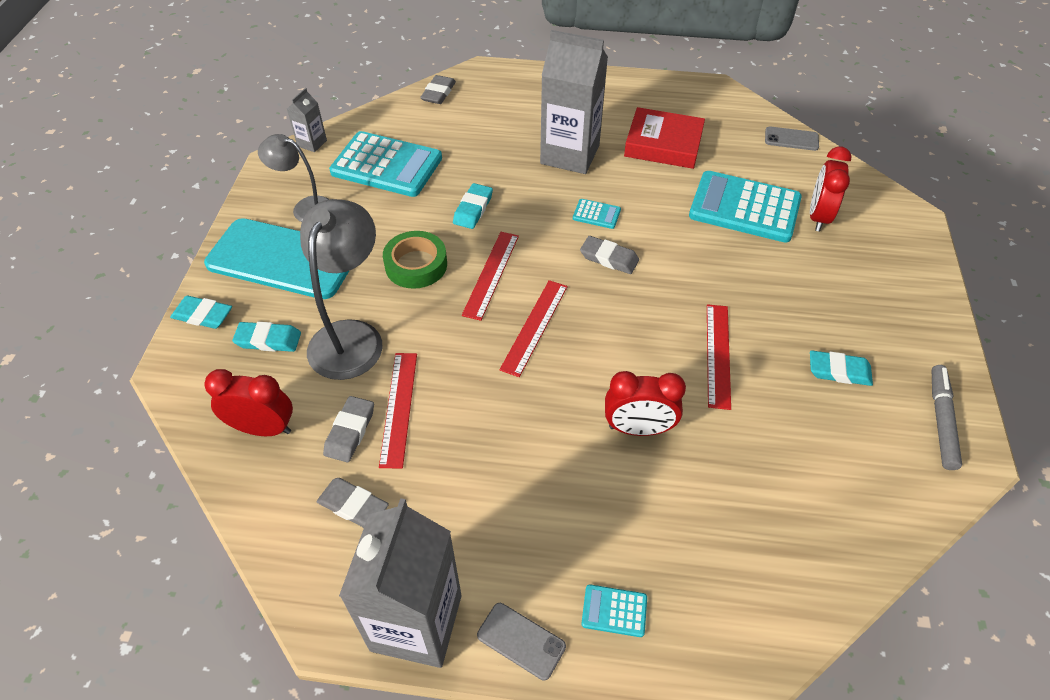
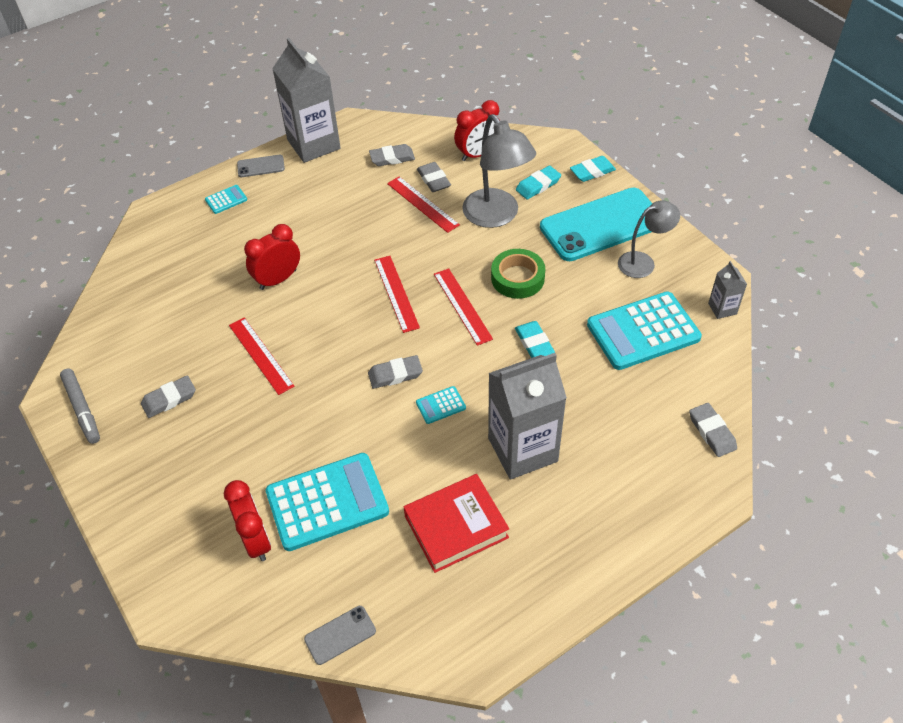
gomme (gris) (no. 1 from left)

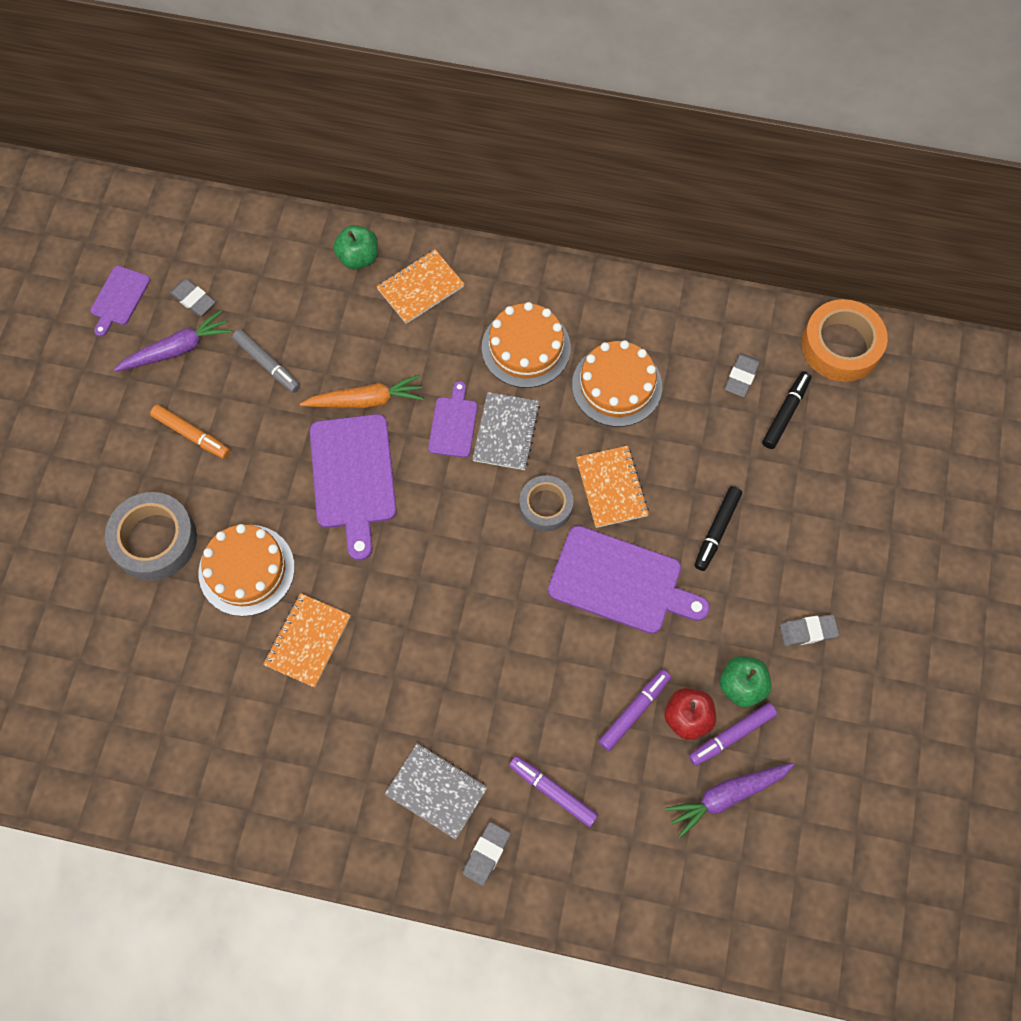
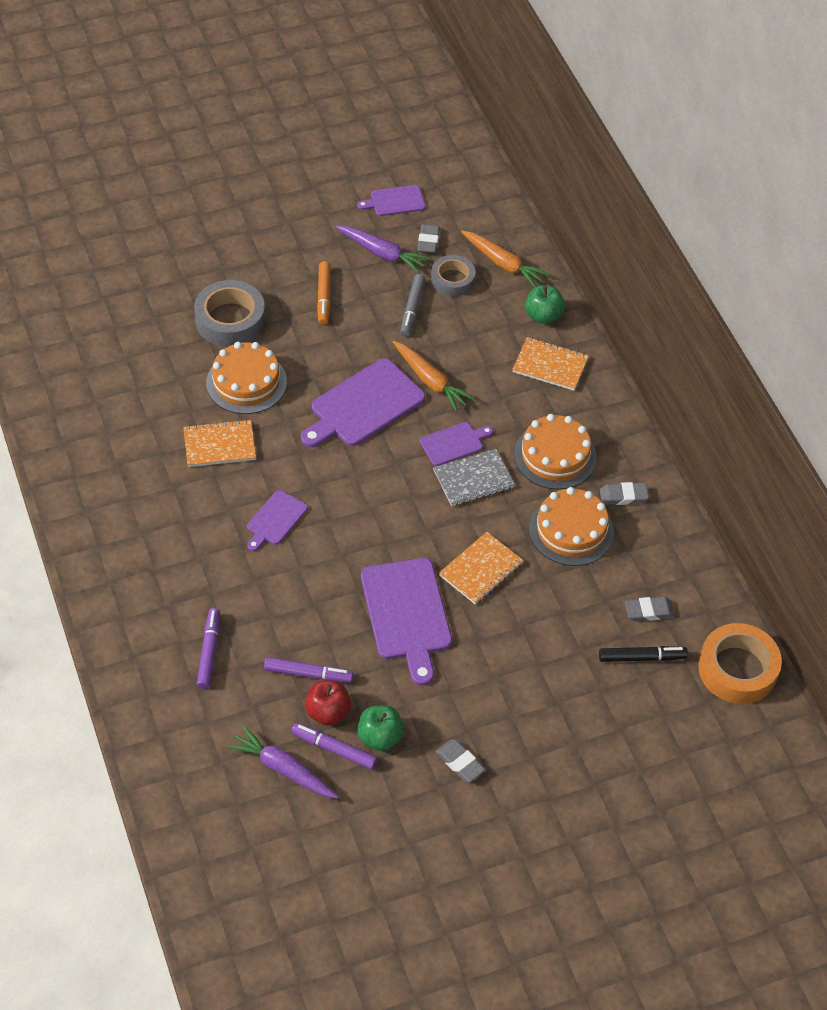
carnet (gris) (no. 1 from left in the first image)
gomme (gris) (no. 3 from left)
ruban adhésif (gris) (no. 2 from left)
feutre (noir) (no. 1 from left in the first image)
planche à découper (violet) (no. 1 from left)
carotte (orange) (no. 2 from left)

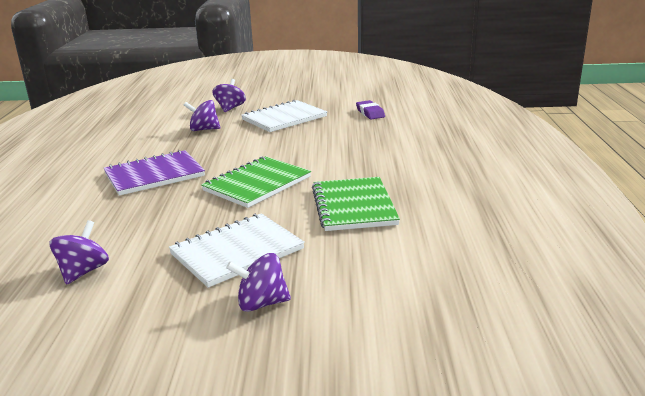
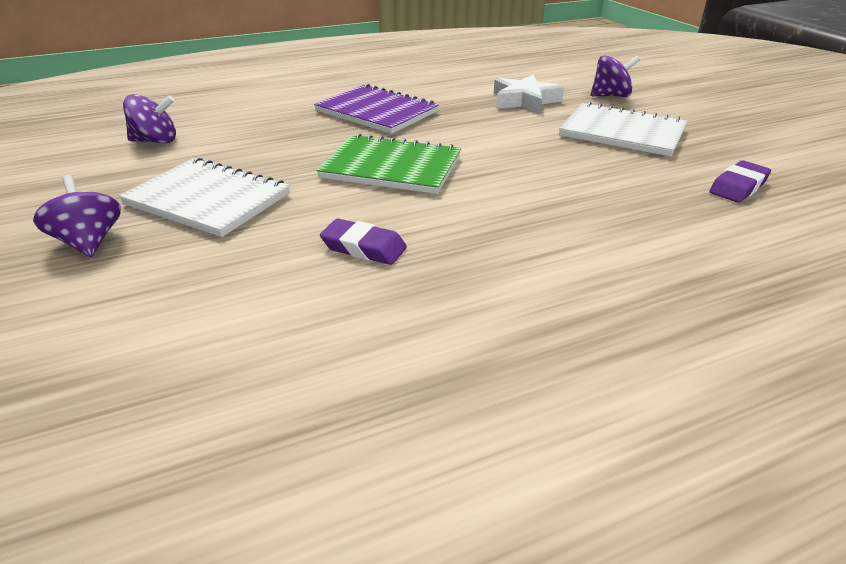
étoile (blanc)
gomme (violet) (no. 1 from left)

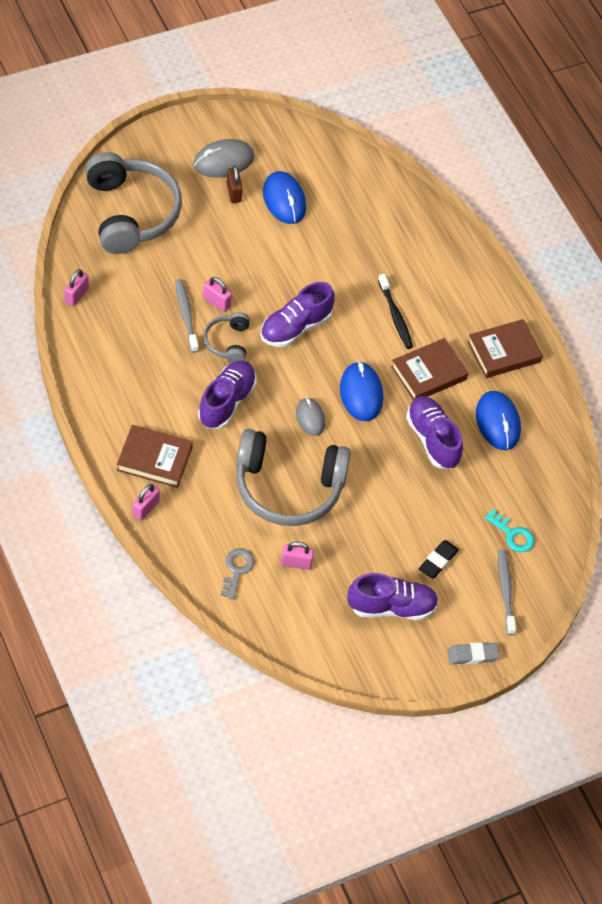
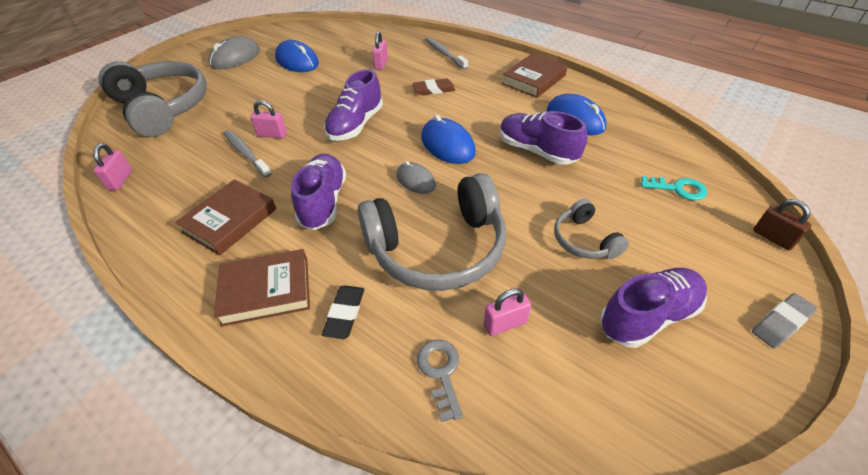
cadenas (rose) (no. 3 from left)
casque audio (gris) (no. 3 from left)
cadenas (marron)
gomme (marron)
livre (marron) (no. 1 from left)
gomme (noir)
brosse à dents (gris) (no. 2 from left)

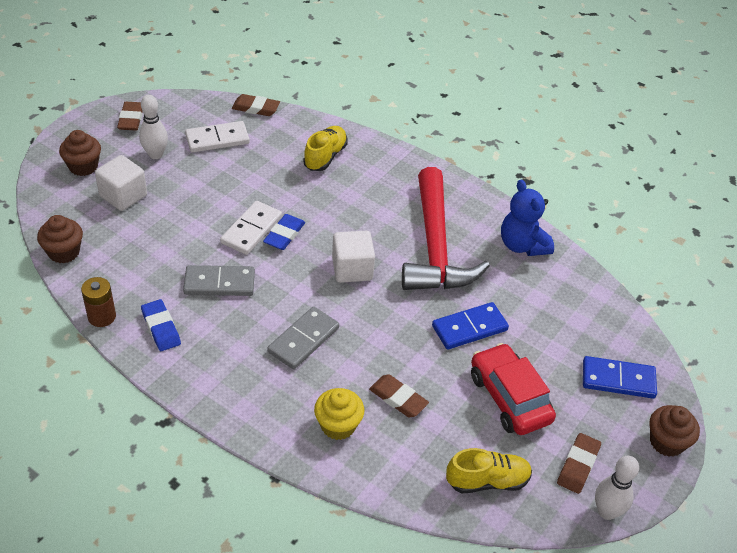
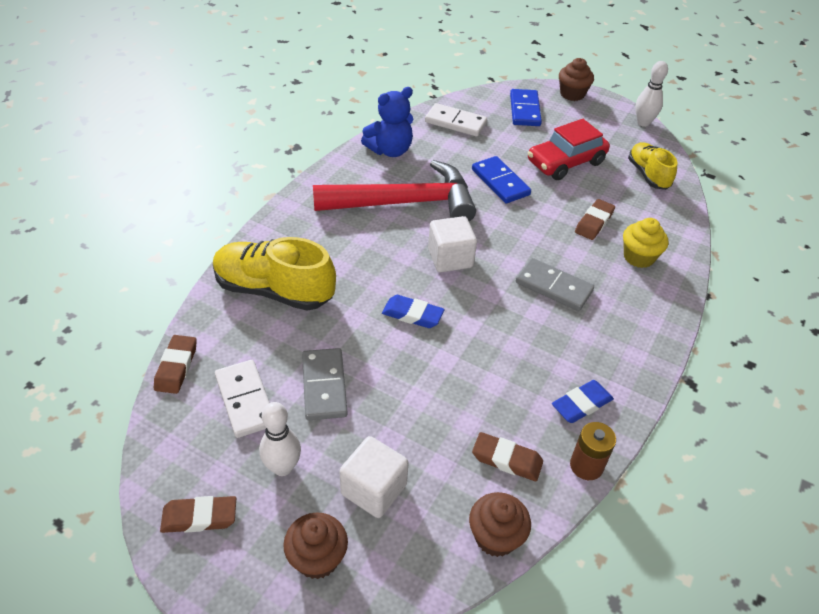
domino (gris) (no. 1 from left)
domino (blanc) (no. 2 from left)
chaussure (jaune) (no. 1 from left)
gomme (marron) (no. 3 from left)

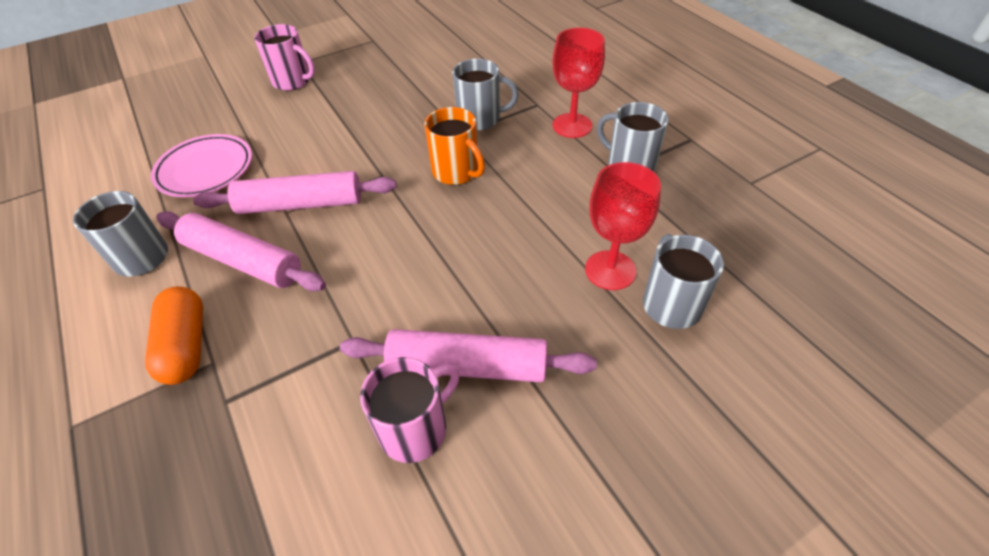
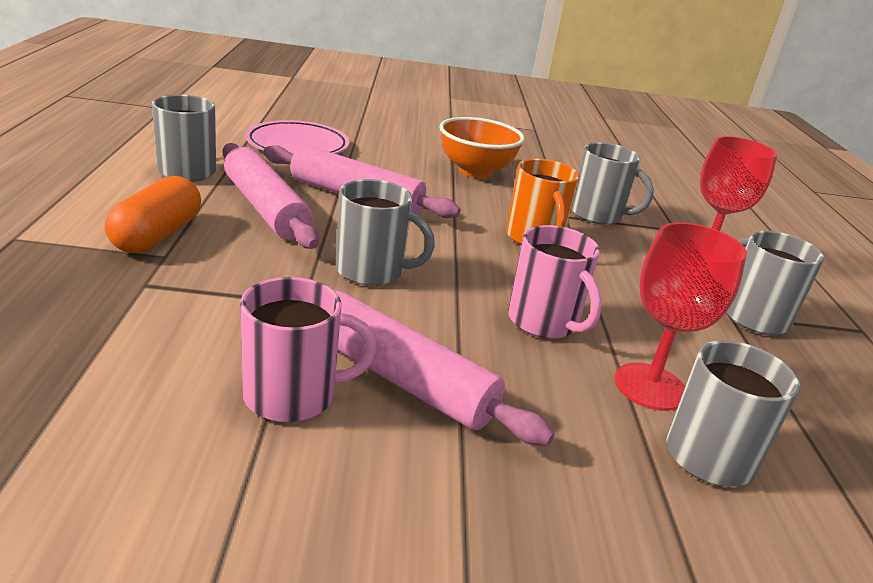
tasse (rose) (no. 2 from left)
tasse (gris) (no. 2 from left)
bol (orange)

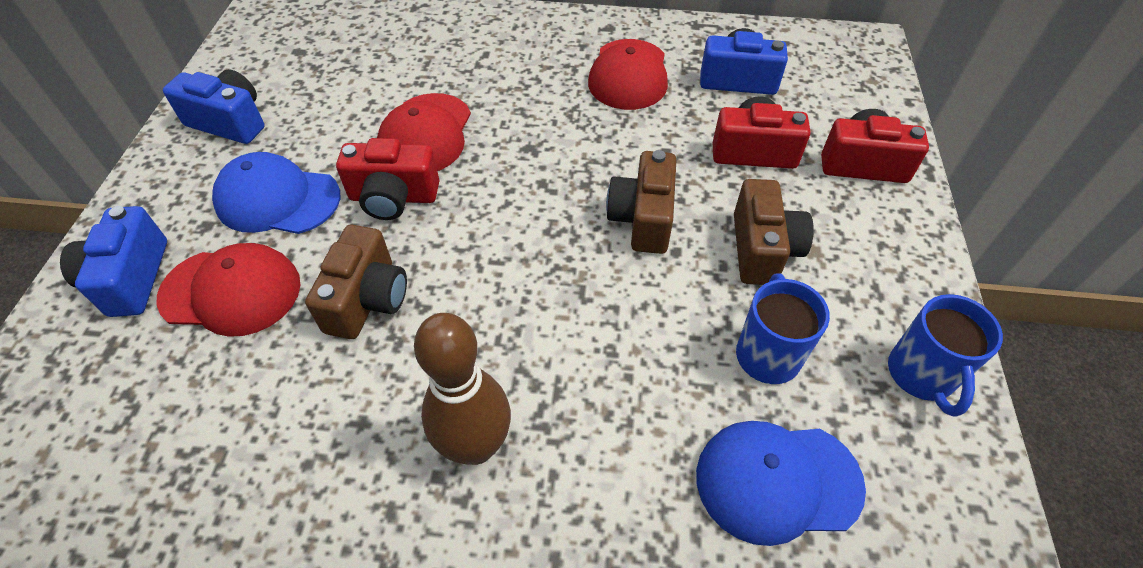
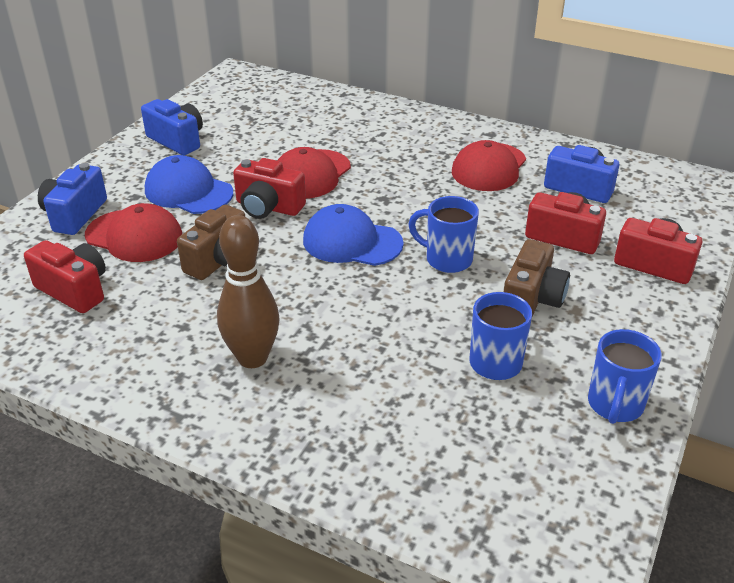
tasse (bleu) (no. 1 from left)
casquette (bleu) (no. 2 from left)
appareil photo (rouge) (no. 1 from left)

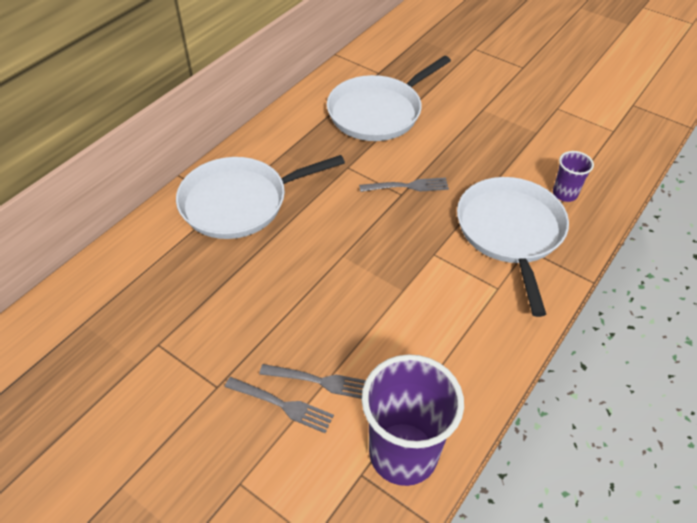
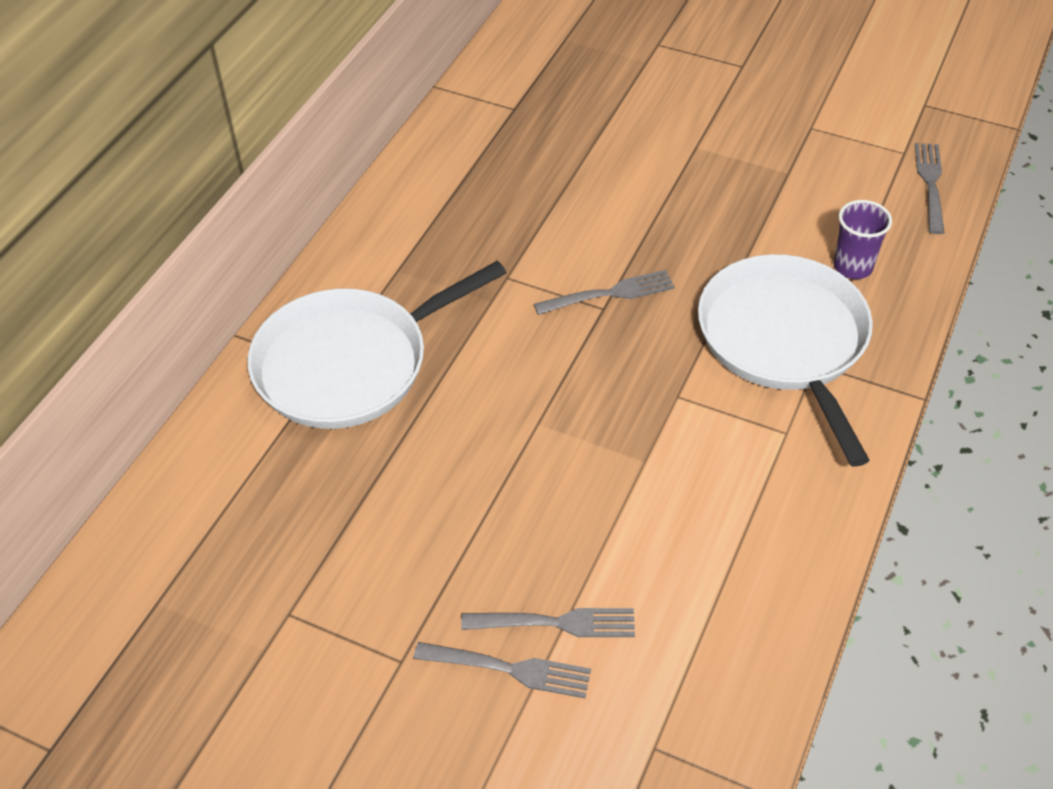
poêle (blanc) (no. 2 from left in the first image)
gobelet (violet) (no. 1 from left in the first image)
fourchette (gris) (no. 4 from left)

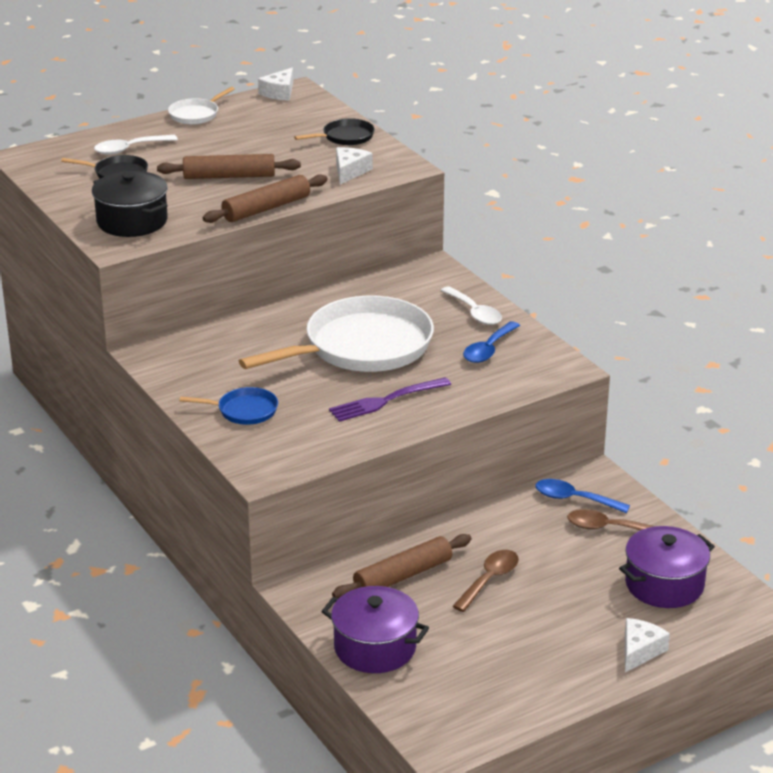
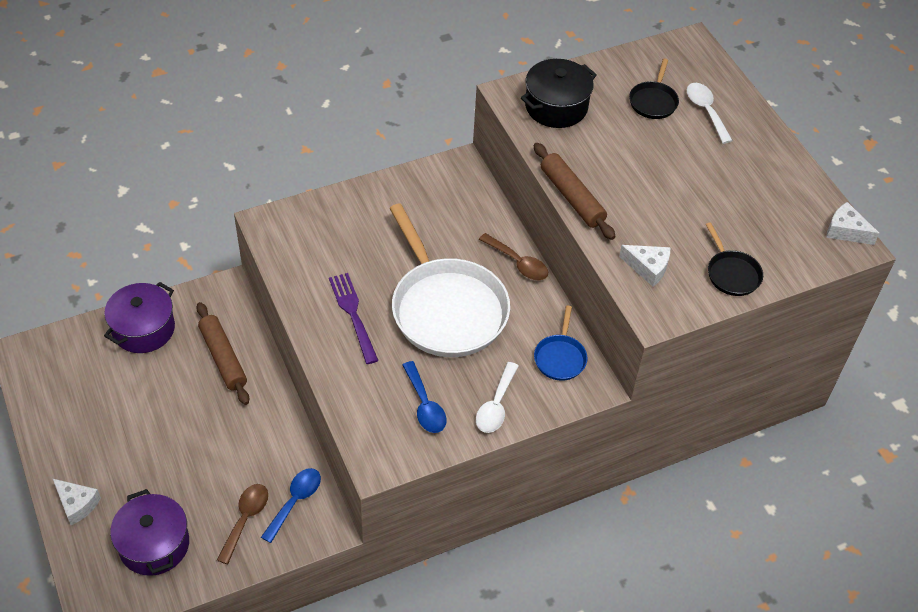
rouleau à pâtisserie (marron) (no. 1 from left in the first image)
poêle (blanc) (no. 1 from left in the first image)
poêle (bleu)
cuillère (blanc) (no. 1 from left)
cuillère (marron) (no. 2 from left)
cuillère (bleu) (no. 2 from left)

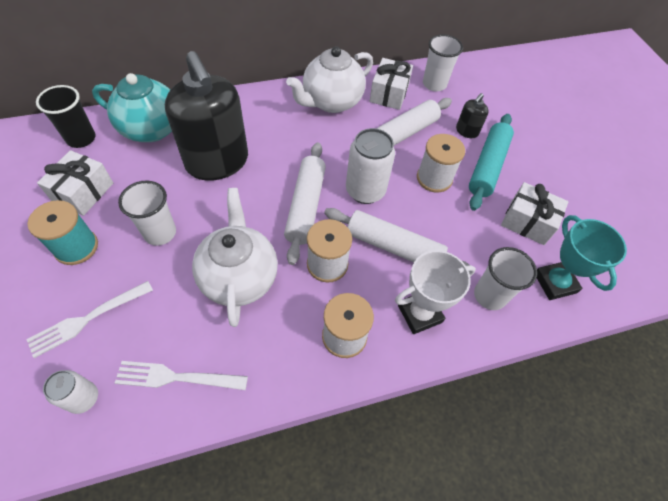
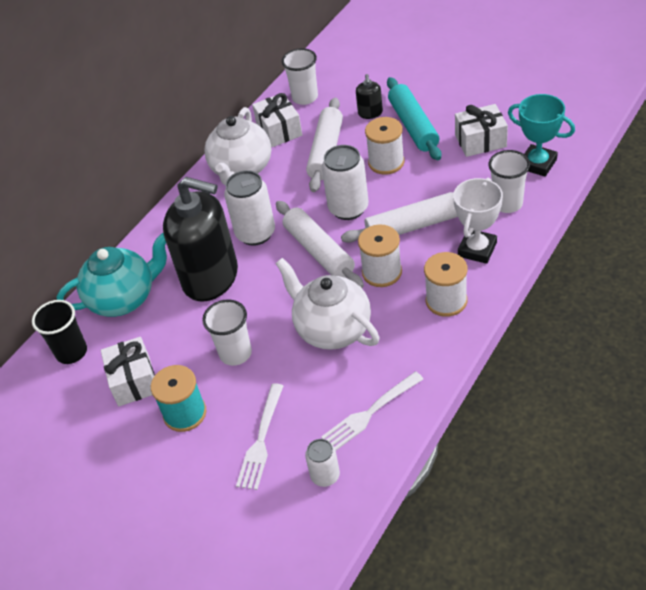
canette (blanc) (no. 1 from left)

